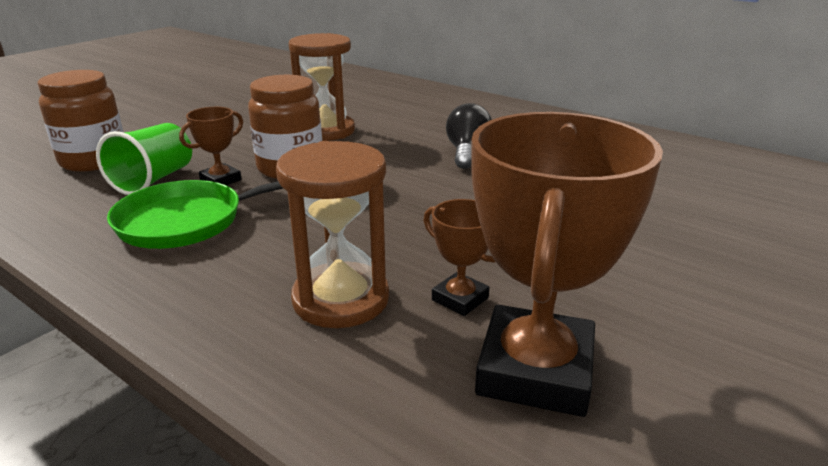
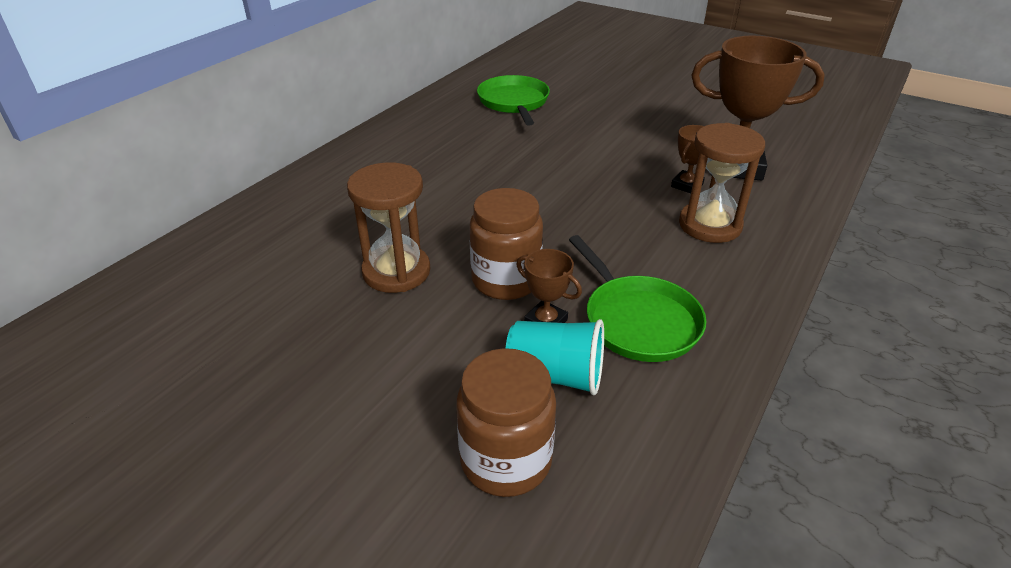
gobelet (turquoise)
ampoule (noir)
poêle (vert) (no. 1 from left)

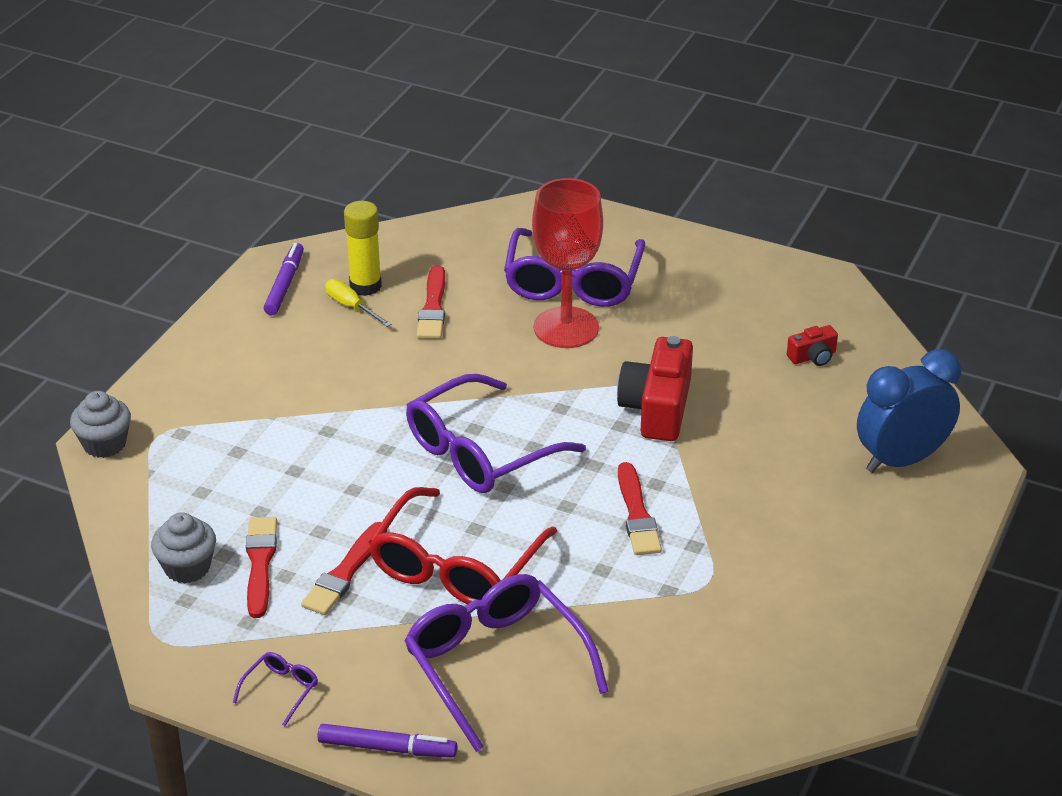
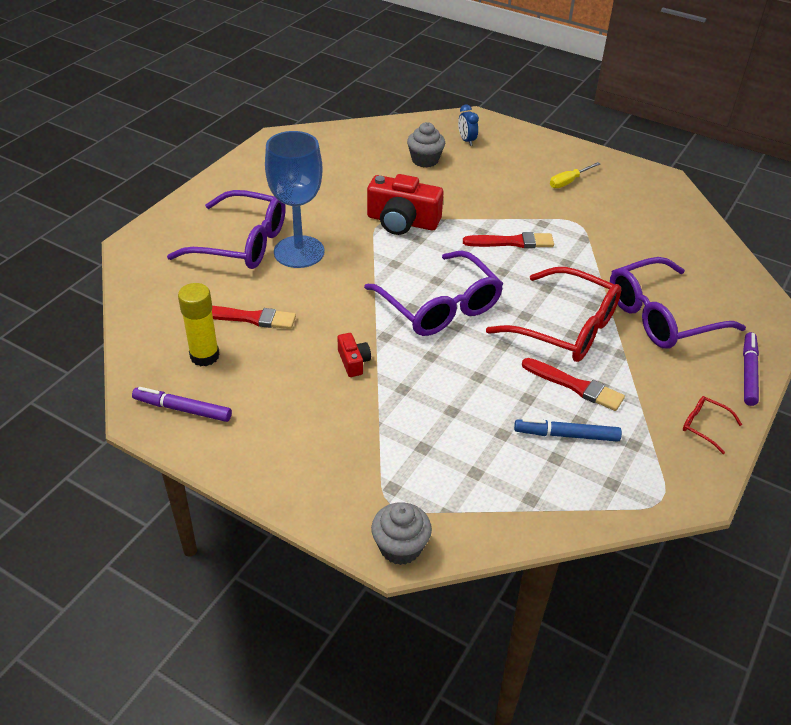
muffin (gris) (no. 2 from left)
lunettes (rouge) (no. 2 from left)
feutre (bleu)
tournevis (jaune)
verre à pied (bleu)
appareil photo (rouge) (no. 1 from left)
réveil (bleu)

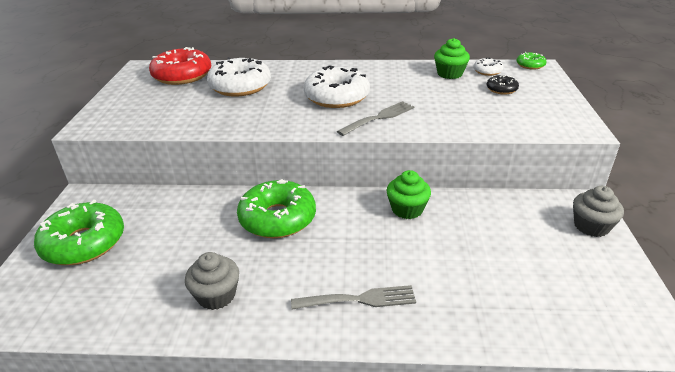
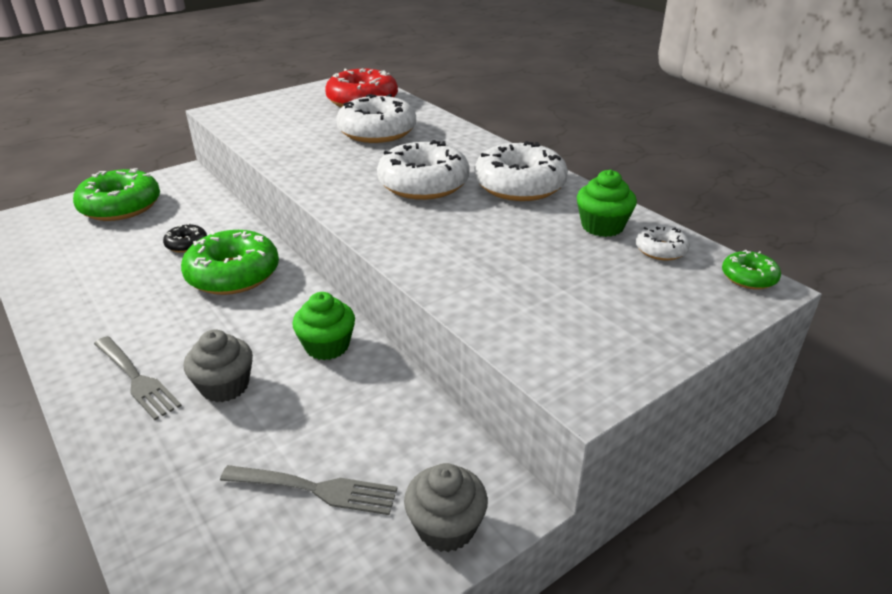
muffin (gris) (no. 1 from left)
fourchette (gris) (no. 2 from left)
beignet (noir)
beignet (blanc) (no. 3 from left)

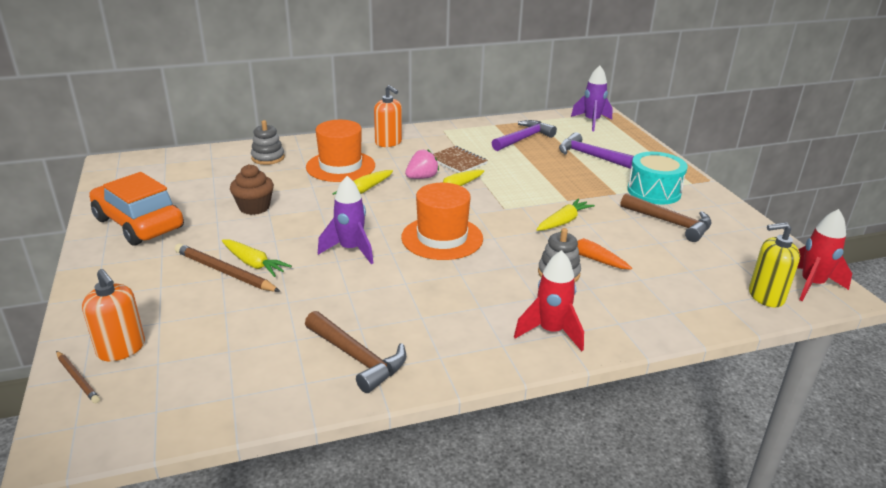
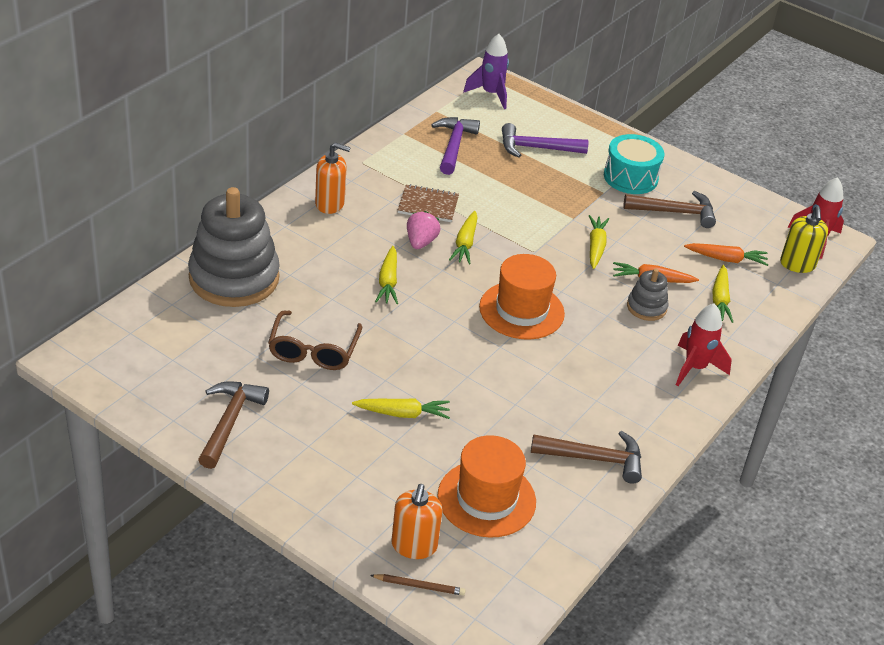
distributeur de savon (orange) (no. 2 from left)
marteau (marron) (no. 1 from left)
crayon (marron) (no. 2 from left in the first image)
lunettes (marron)
jouet à empiler (gris) (no. 1 from left)
chapeau (orange) (no. 1 from left)
fusée (violet) (no. 1 from left in the first image)
distributeur de savon (jaune)
carotte (orange) (no. 2 from left)
carotte (jaune) (no. 5 from left)

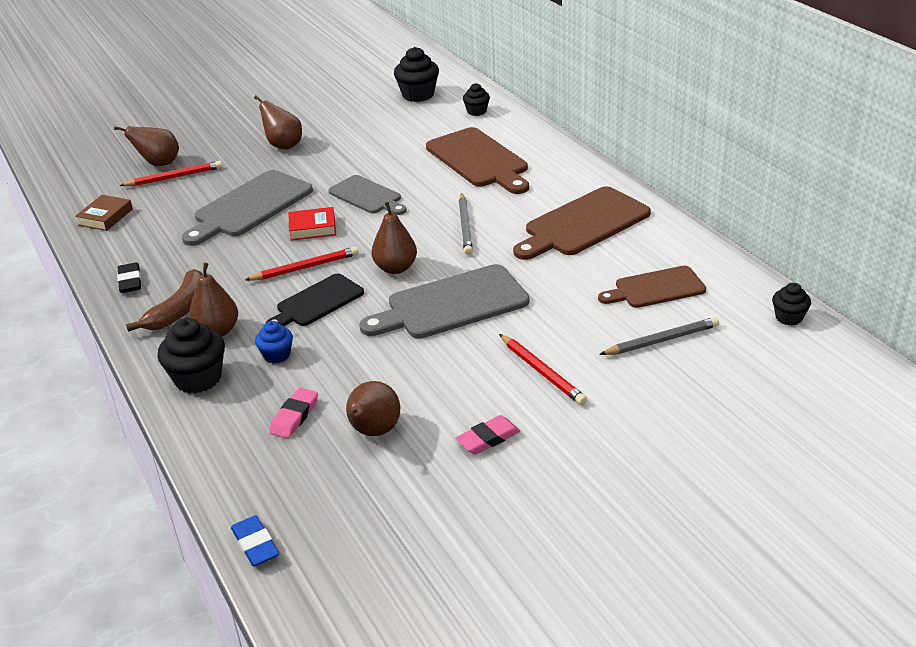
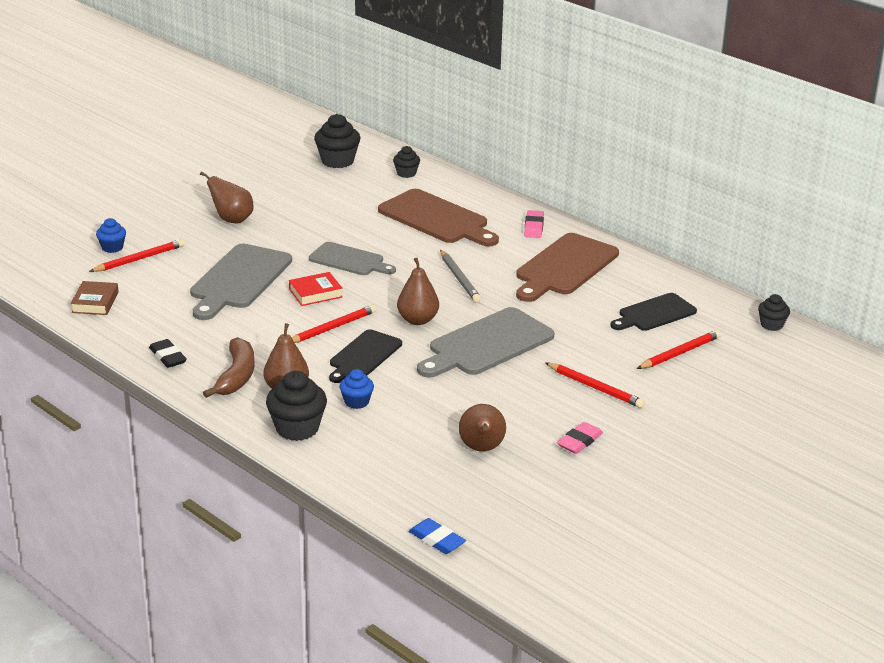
muffin (bleu) (no. 1 from left)
gomme (rose) (no. 1 from left)
planche à découper (noir) (no. 2 from left)
crayon (rouge) (no. 4 from left)

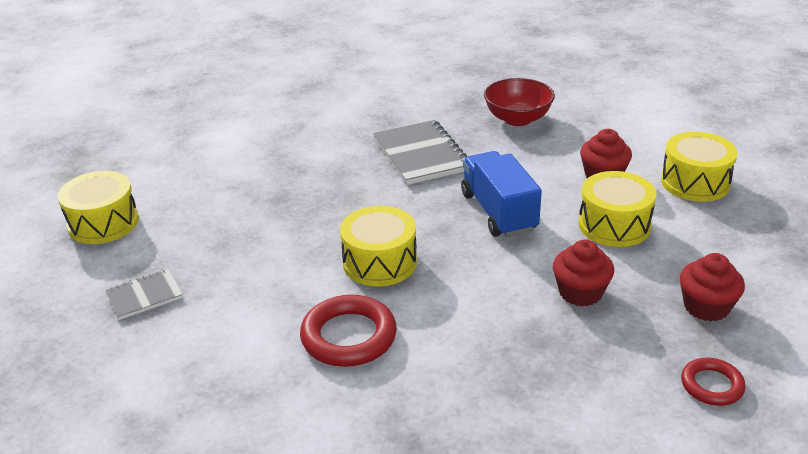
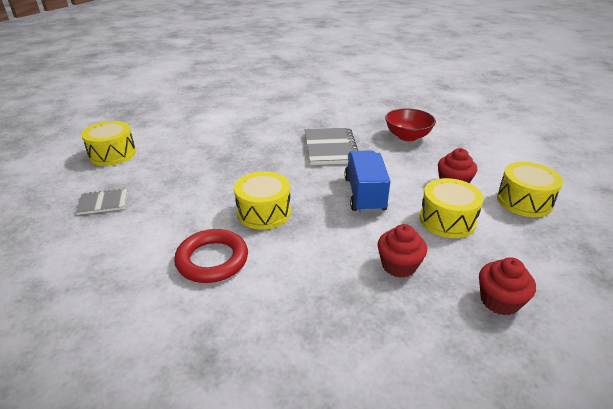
anneau (rouge) (no. 2 from left in the first image)

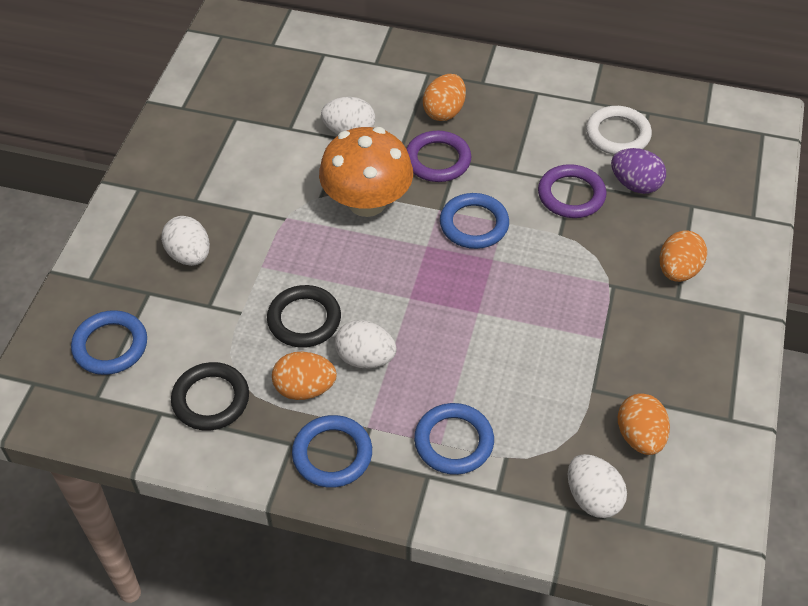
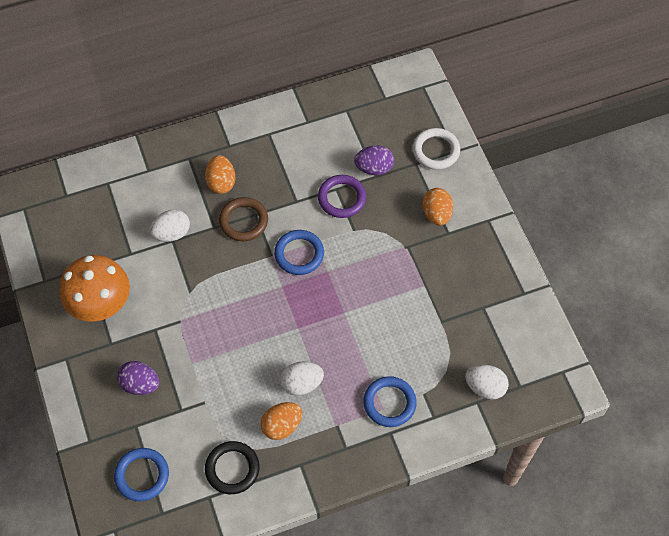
œuf (violet) (no. 1 from left)
anneau (noir) (no. 2 from left in the first image)
anneau (bleu) (no. 2 from left in the first image)
champignon (orange)
anneau (marron)
anneau (blanc)
œuf (orange) (no. 3 from left in the first image)

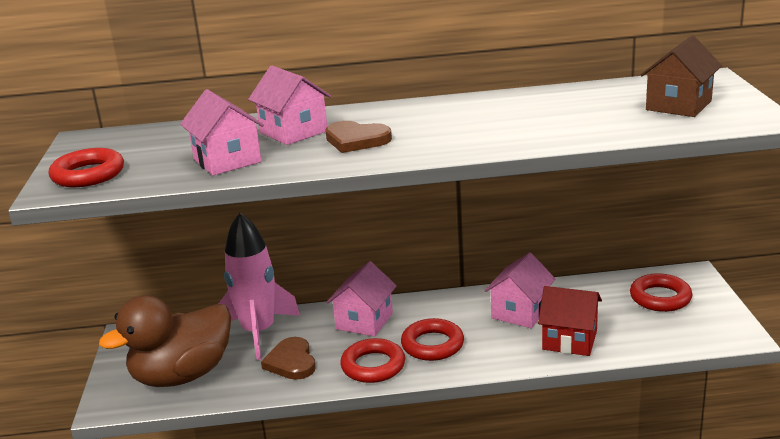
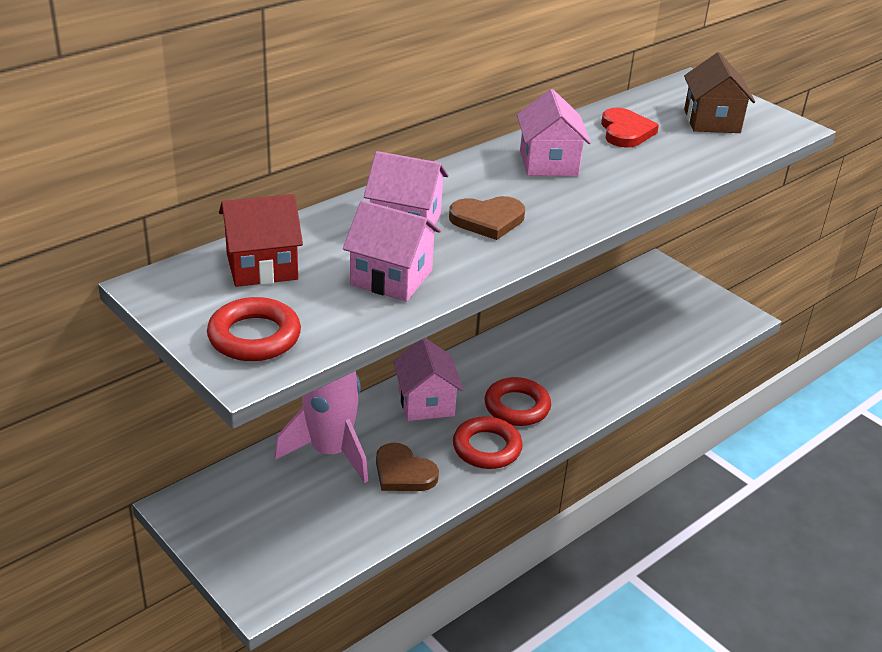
canard (marron)
maison (rose) (no. 4 from left)
maison (rouge)
anneau (rouge) (no. 4 from left in the first image)
cœur (rouge)

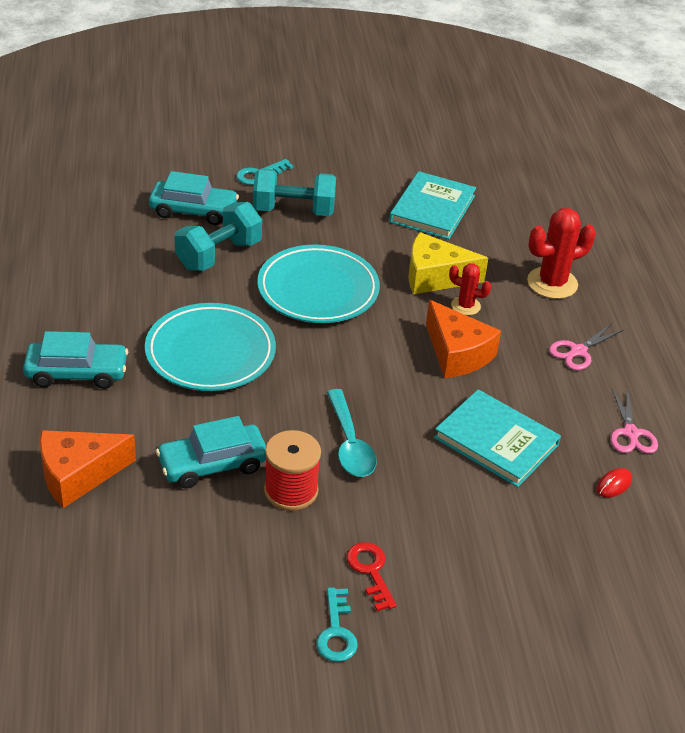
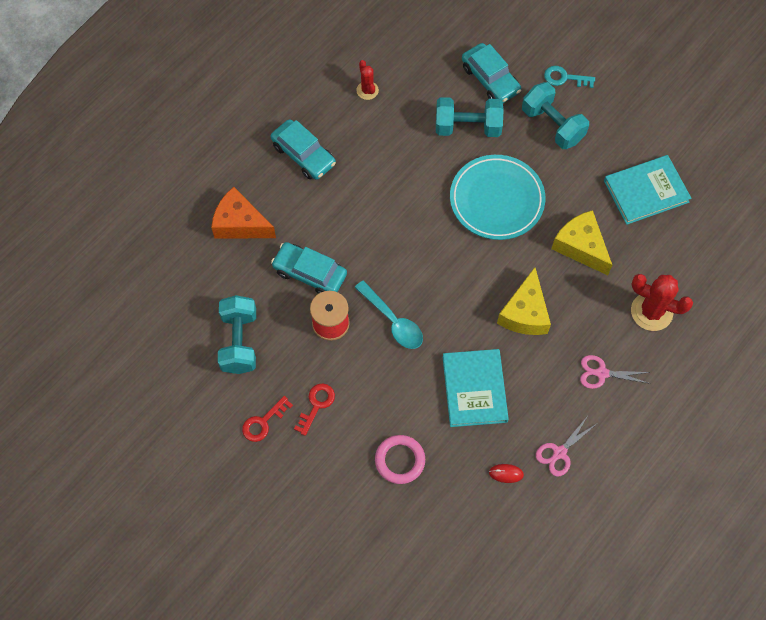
assiette (turquoise) (no. 1 from left in the first image)
clé (rouge) (no. 1 from left)
cuillère (turquoise)
fromage (jaune) (no. 1 from left)
cactus (rouge) (no. 1 from left)
haltère (turquoise) (no. 1 from left)
anneau (rose)

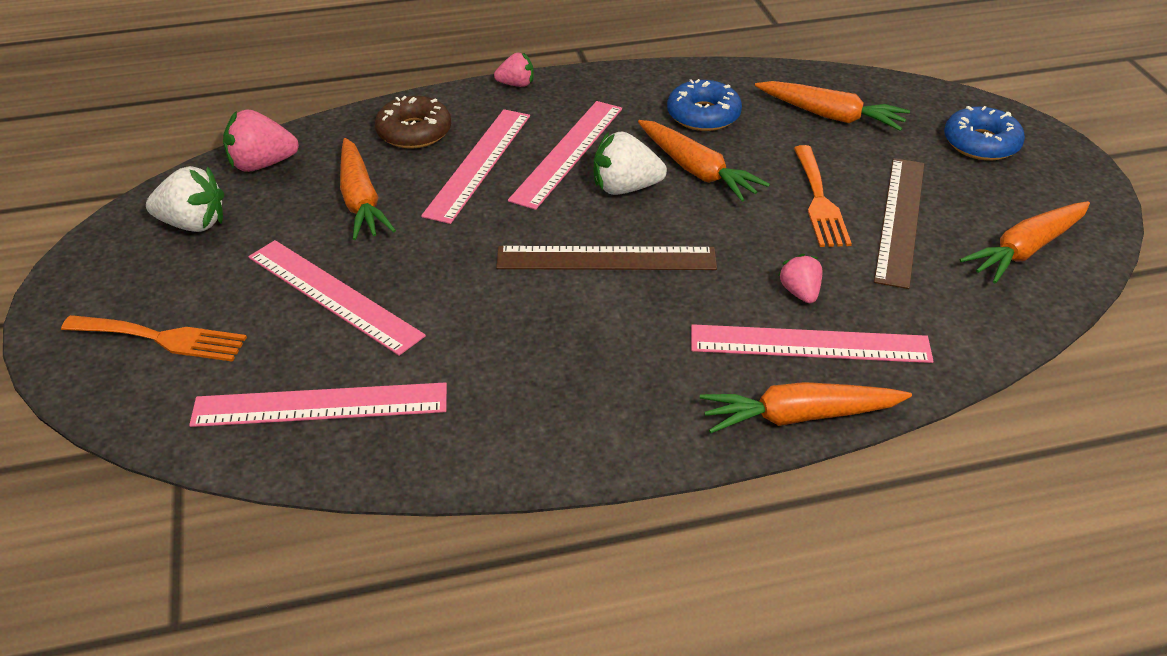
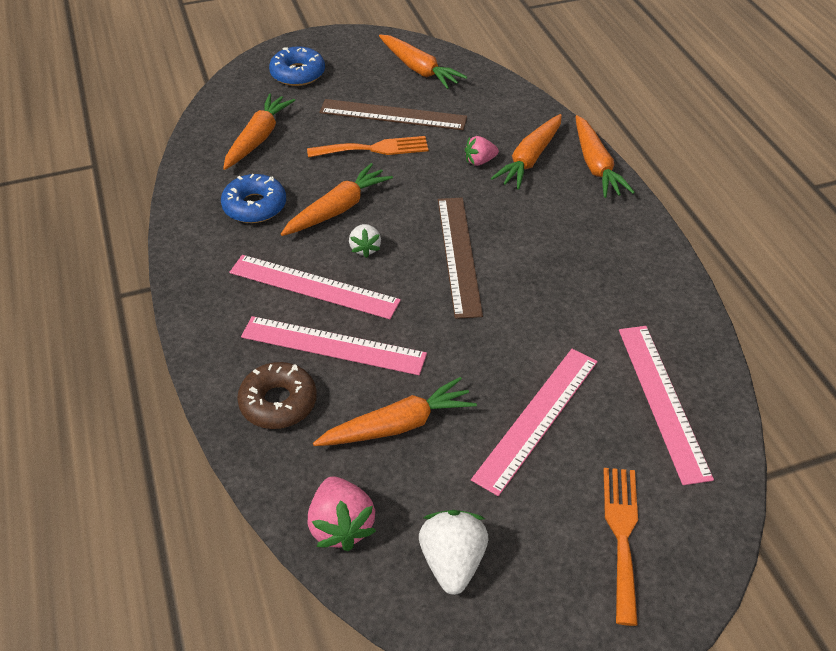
fraise (rose) (no. 2 from left in the first image)
fraise (blanc) (no. 1 from left)
carotte (orange) (no. 5 from left)

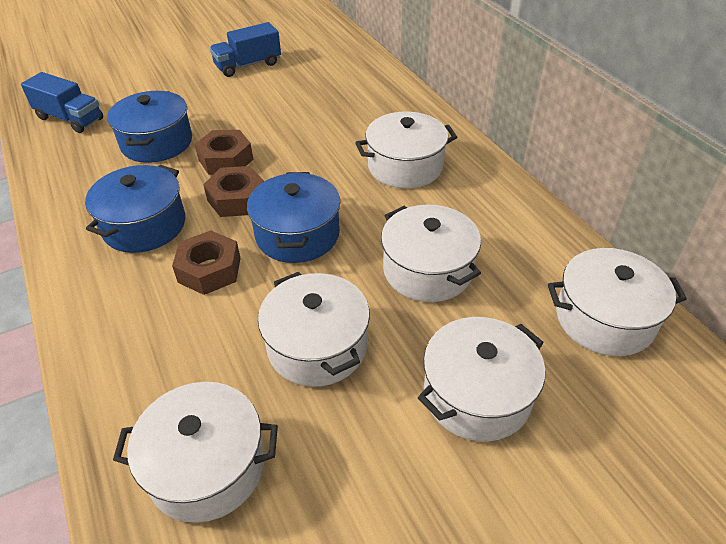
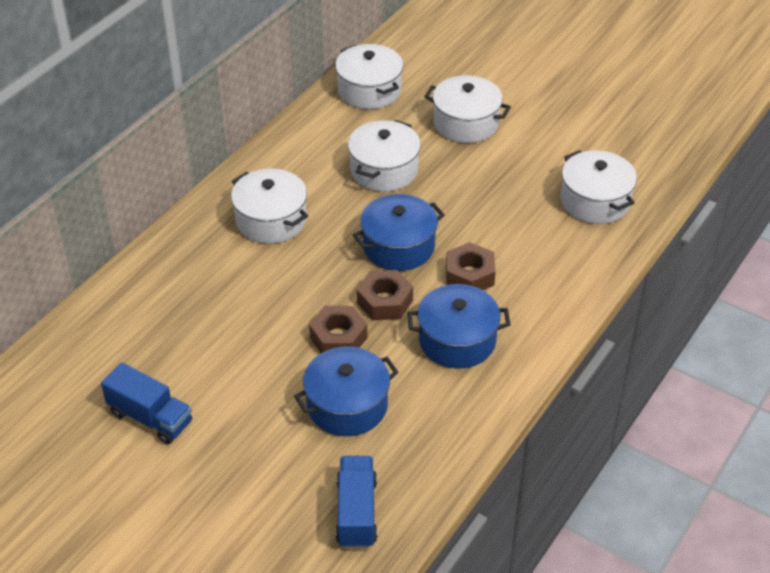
marmite (blanc) (no. 2 from left in the first image)

